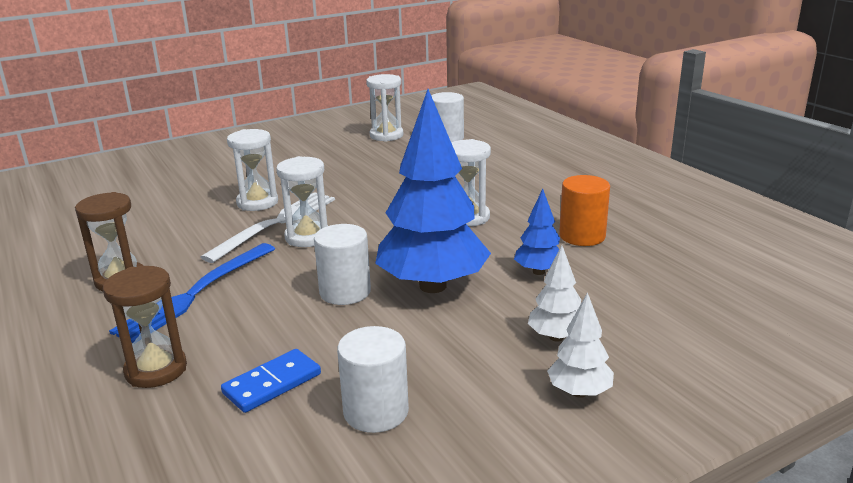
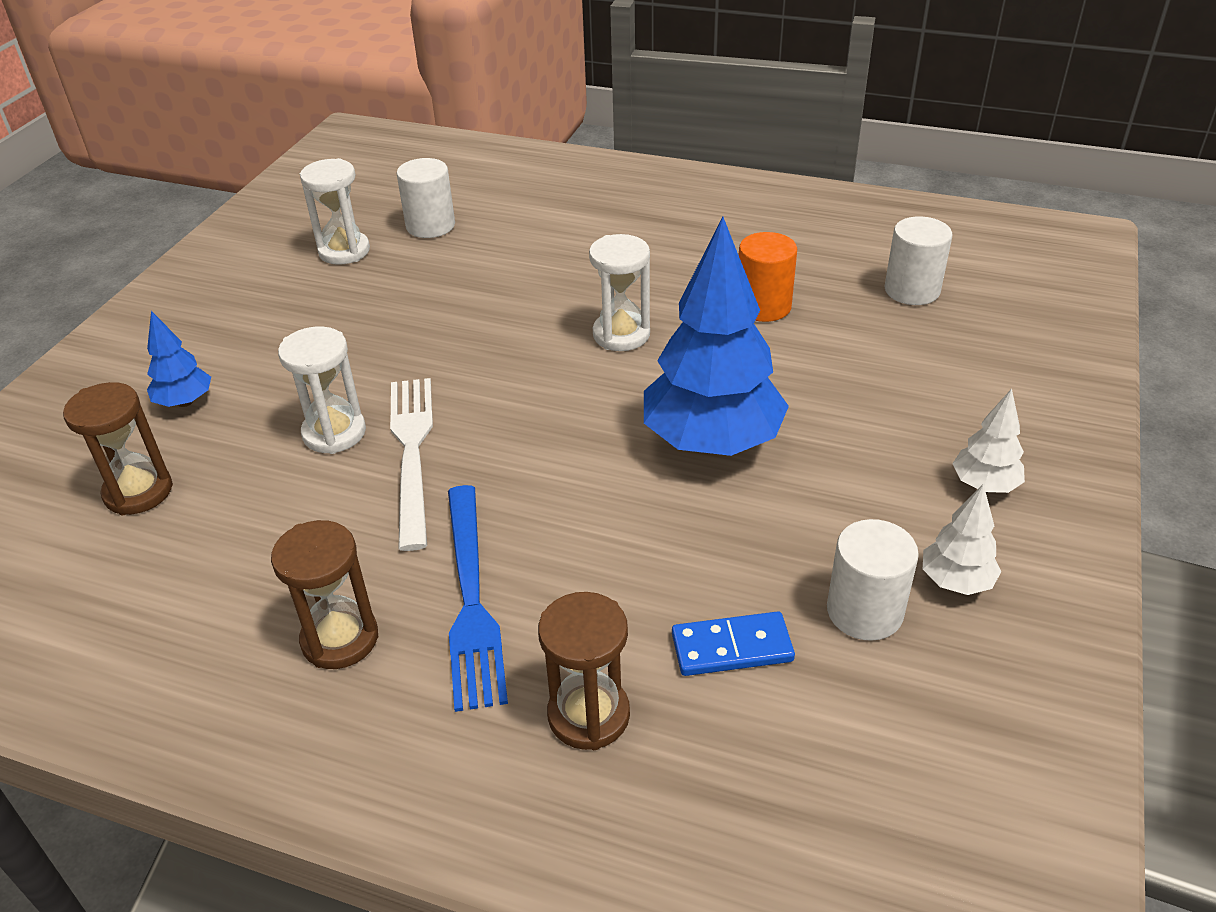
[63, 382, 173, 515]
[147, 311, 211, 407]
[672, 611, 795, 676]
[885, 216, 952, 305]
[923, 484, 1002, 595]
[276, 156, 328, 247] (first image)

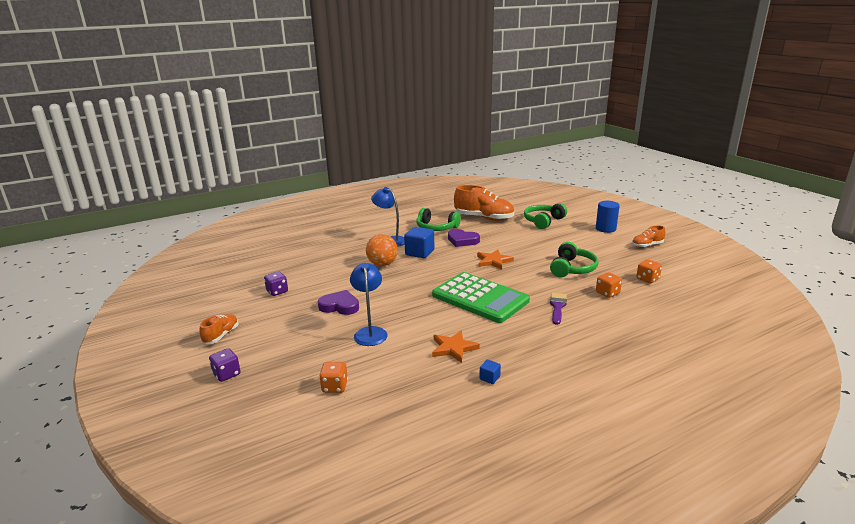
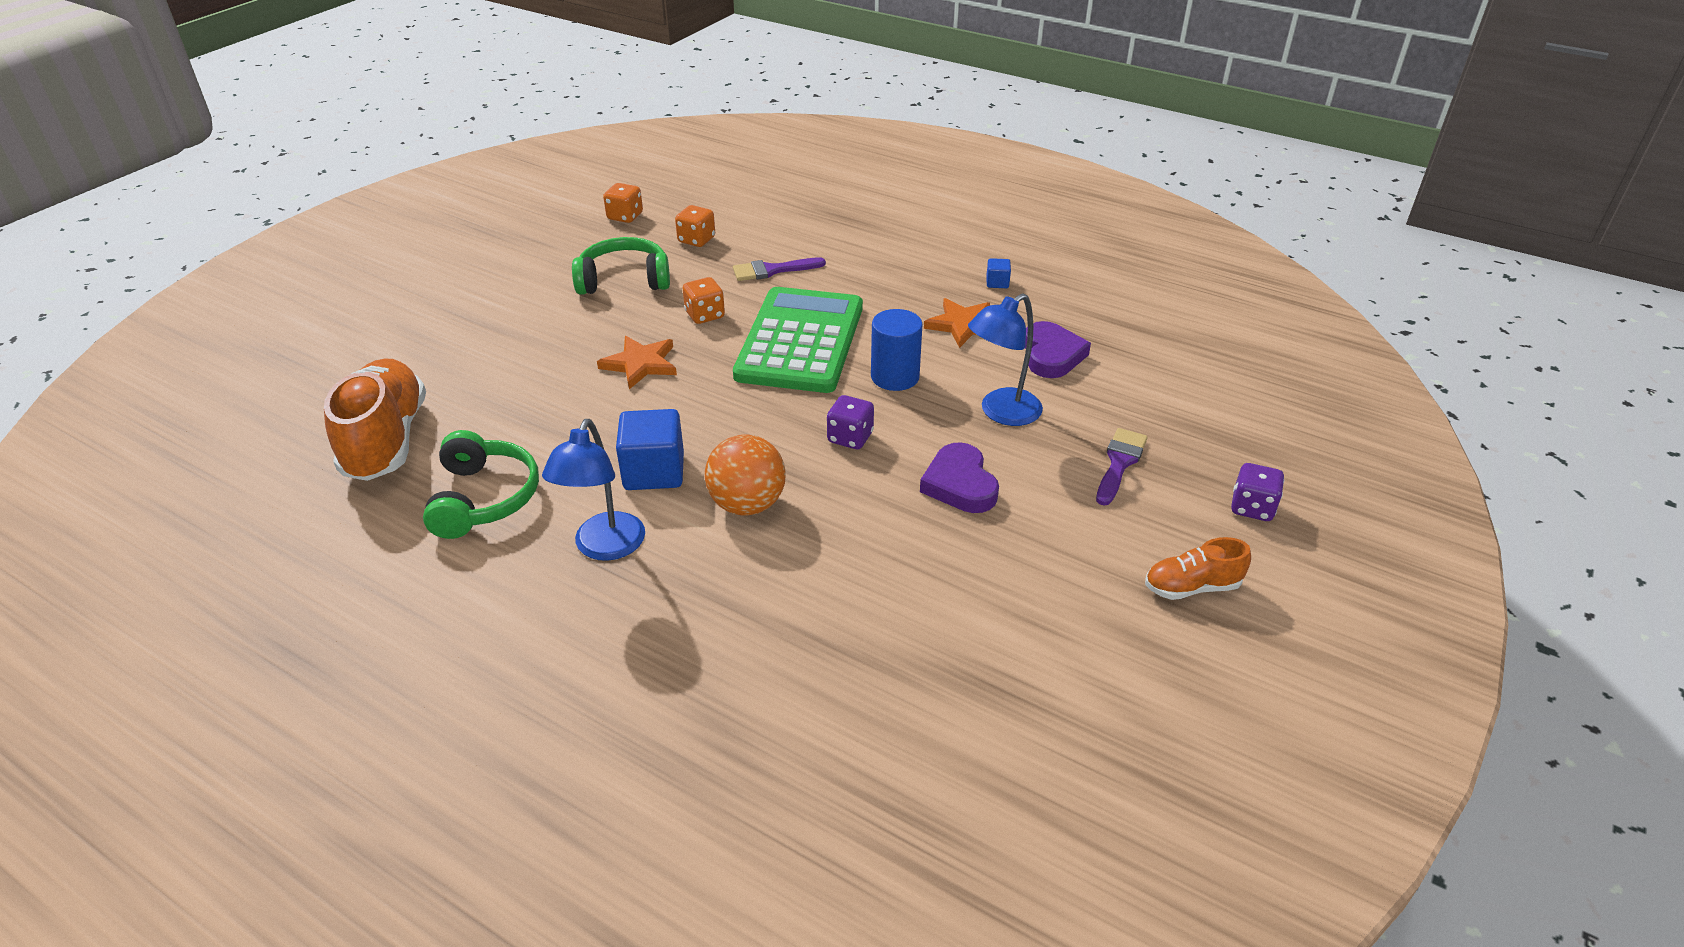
[683, 277, 725, 324]
[827, 395, 874, 449]
[871, 309, 923, 391]
[1025, 321, 1091, 378]
[1096, 428, 1148, 506]
[524, 203, 567, 229] (first image)
[632, 226, 666, 248] (first image)

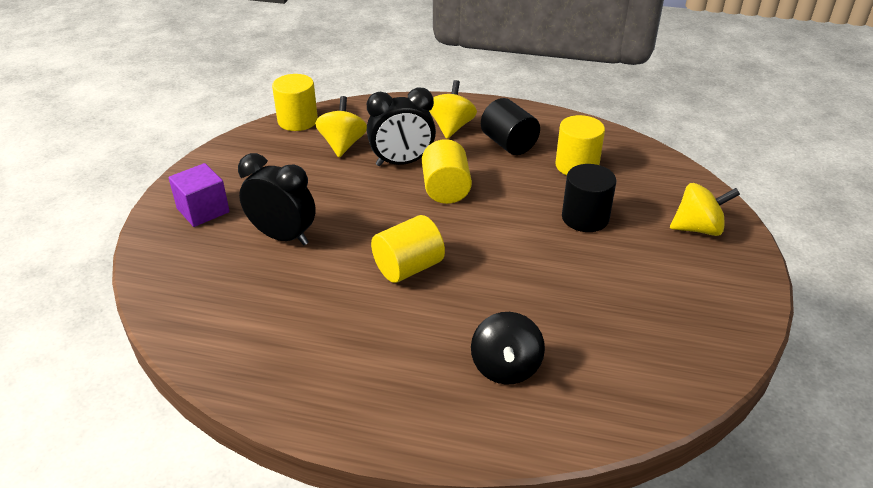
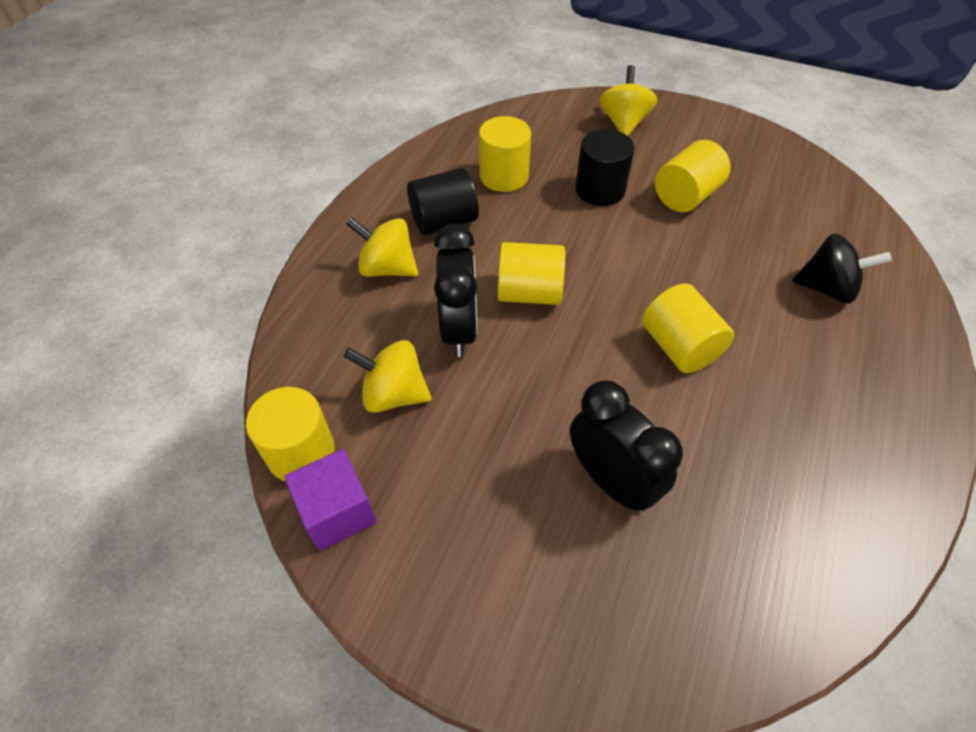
[284, 449, 376, 551]
[570, 380, 683, 513]
[655, 140, 731, 212]

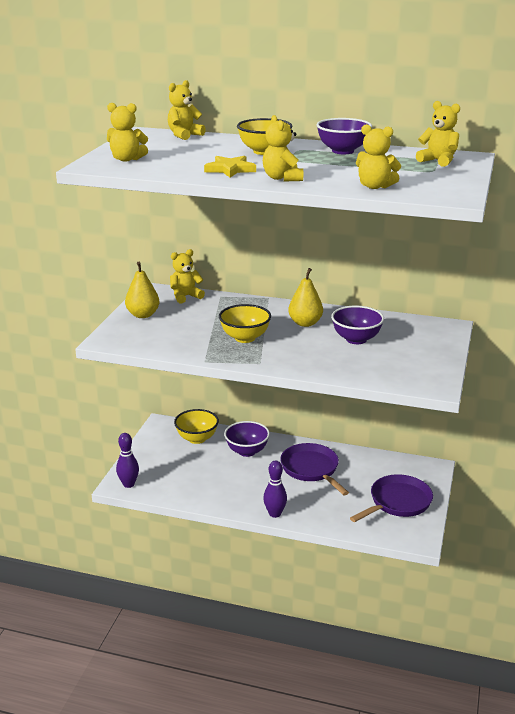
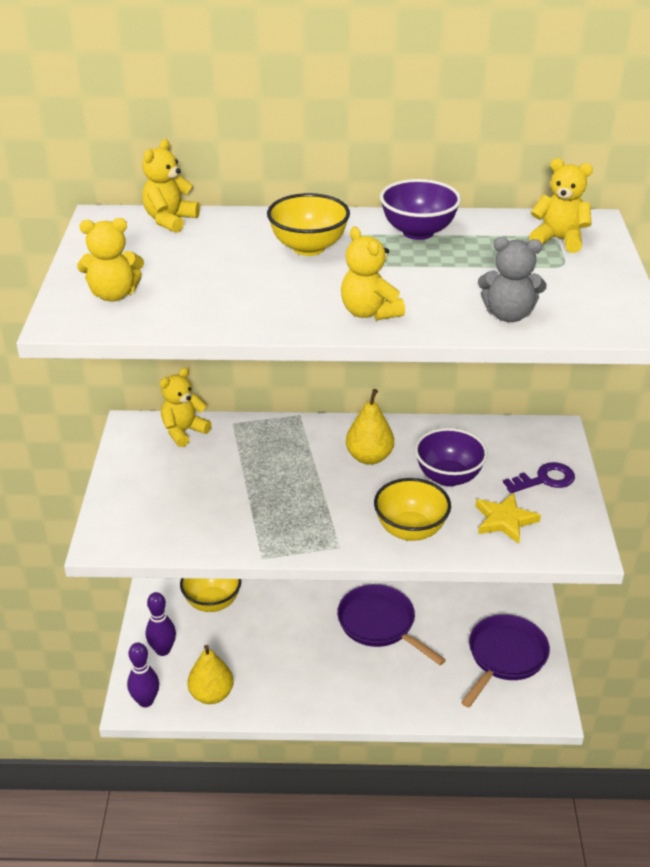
[146, 592, 176, 656]
[188, 645, 234, 704]
[374, 478, 451, 541]
[475, 492, 541, 544]
[478, 237, 546, 322]
[503, 462, 575, 493]
[224, 421, 270, 457] (first image)

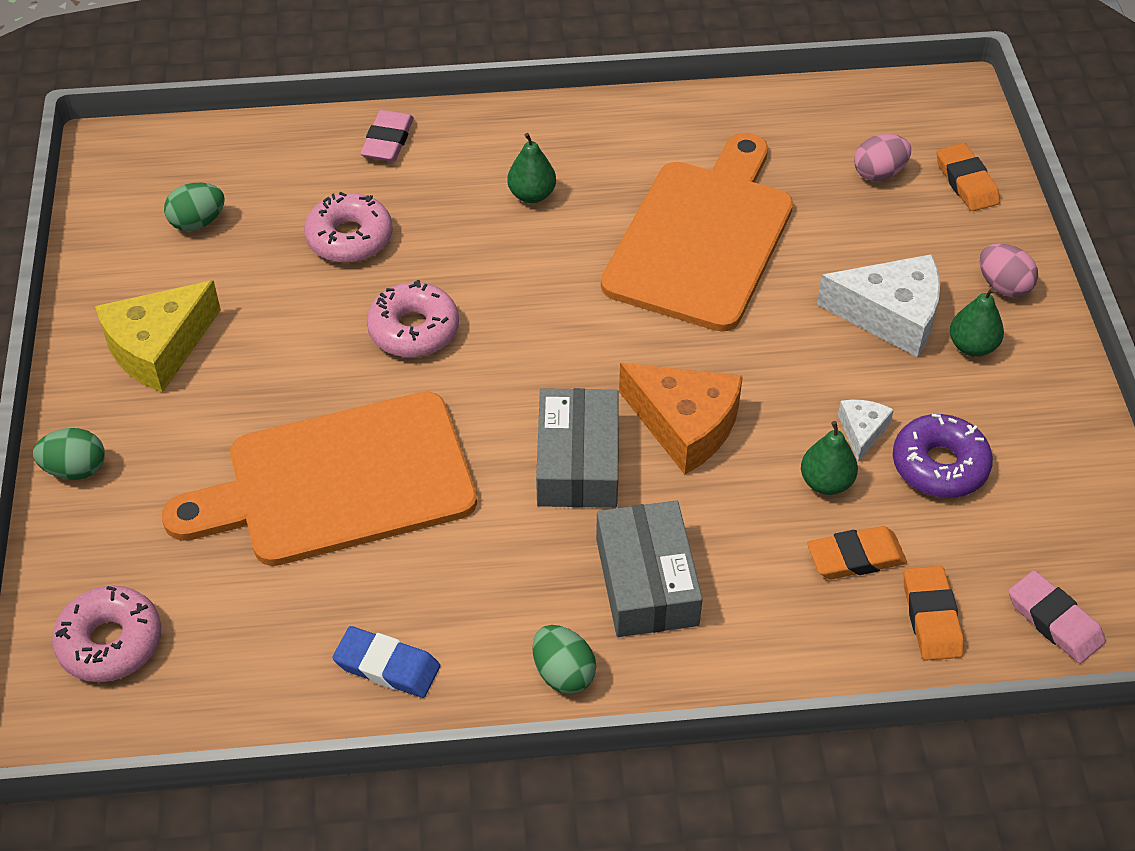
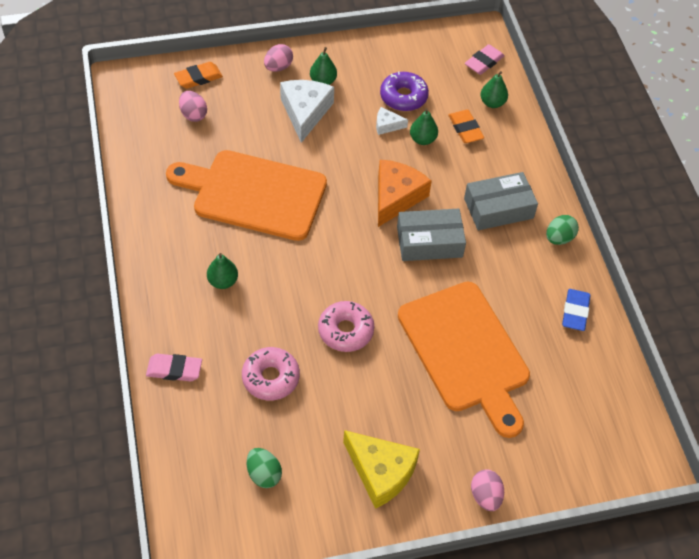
[471, 470, 504, 511]
[480, 71, 508, 108]
[52, 586, 161, 682] (first image)

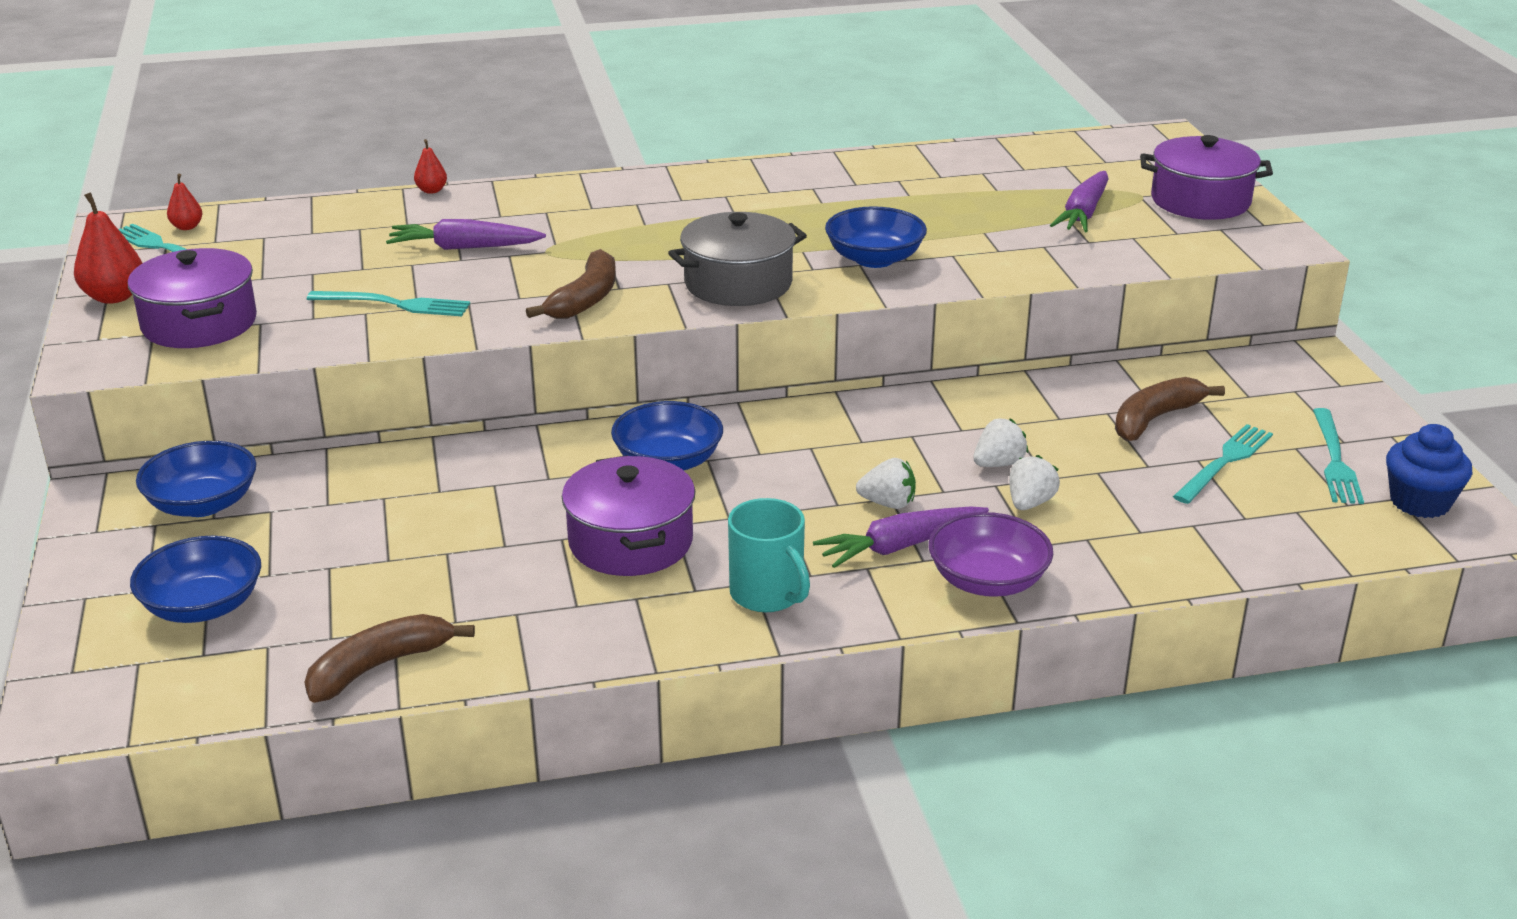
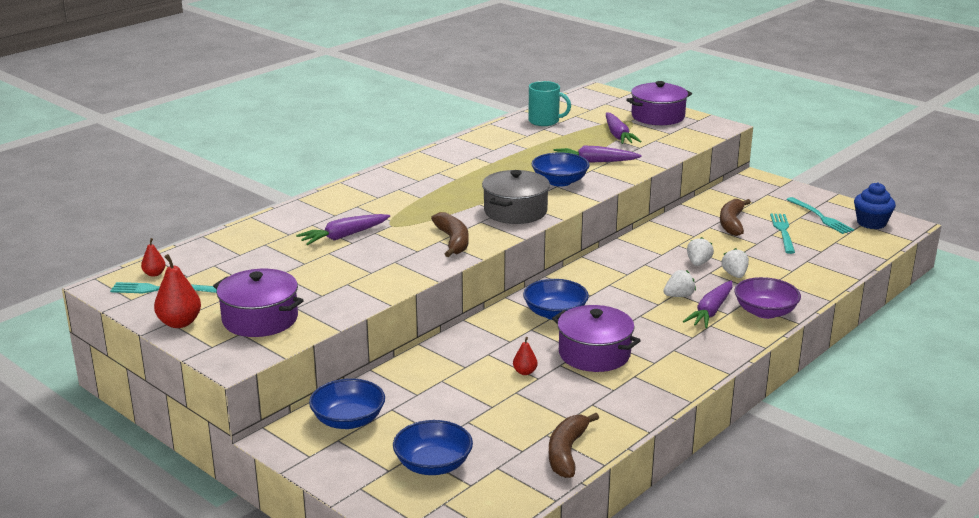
[513, 337, 538, 375]
[529, 81, 571, 126]
[554, 146, 642, 163]
[307, 291, 470, 316] (first image)

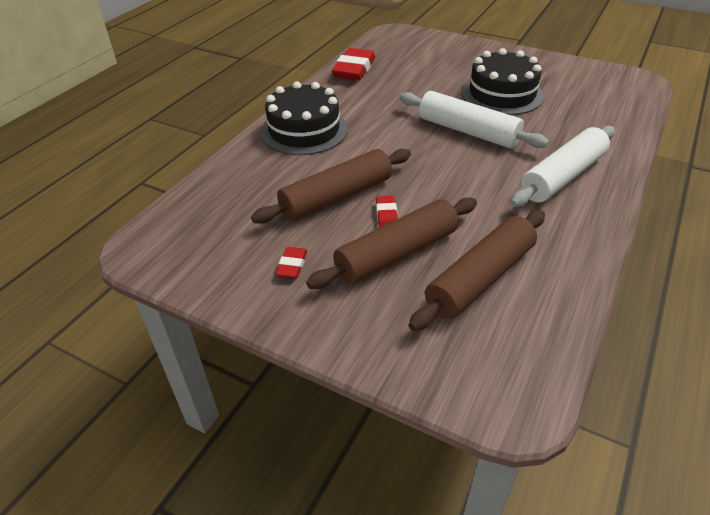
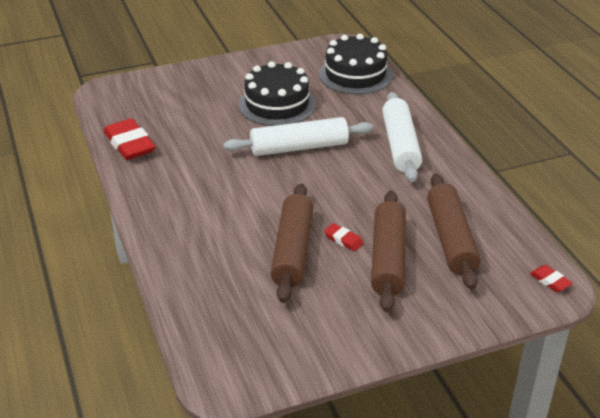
[319, 34, 393, 95]
[530, 265, 573, 292]

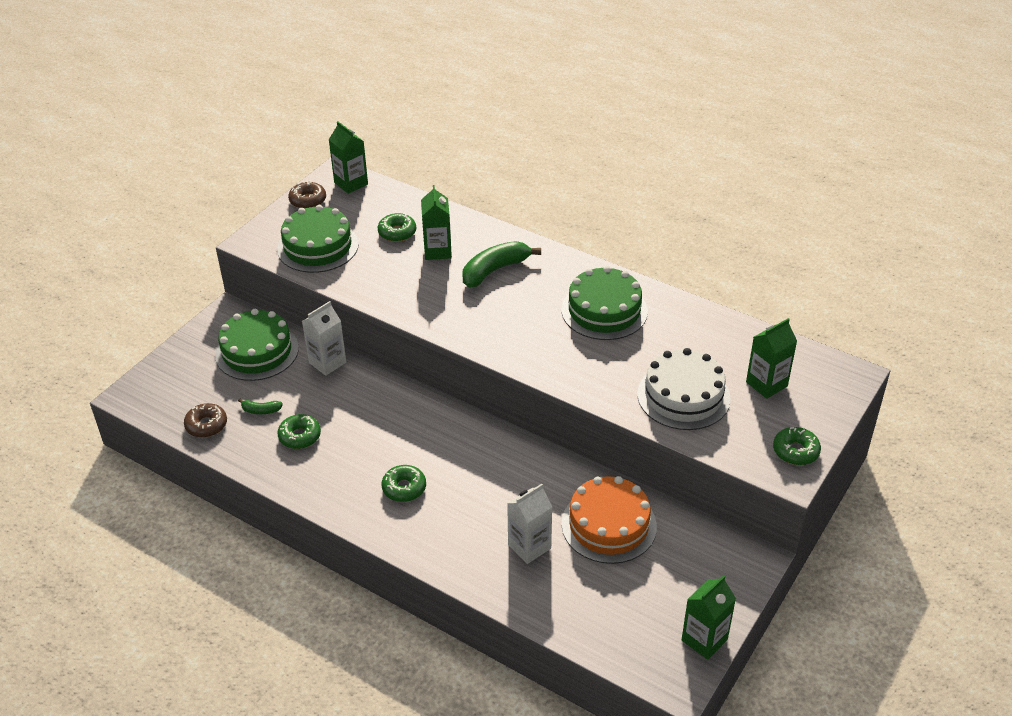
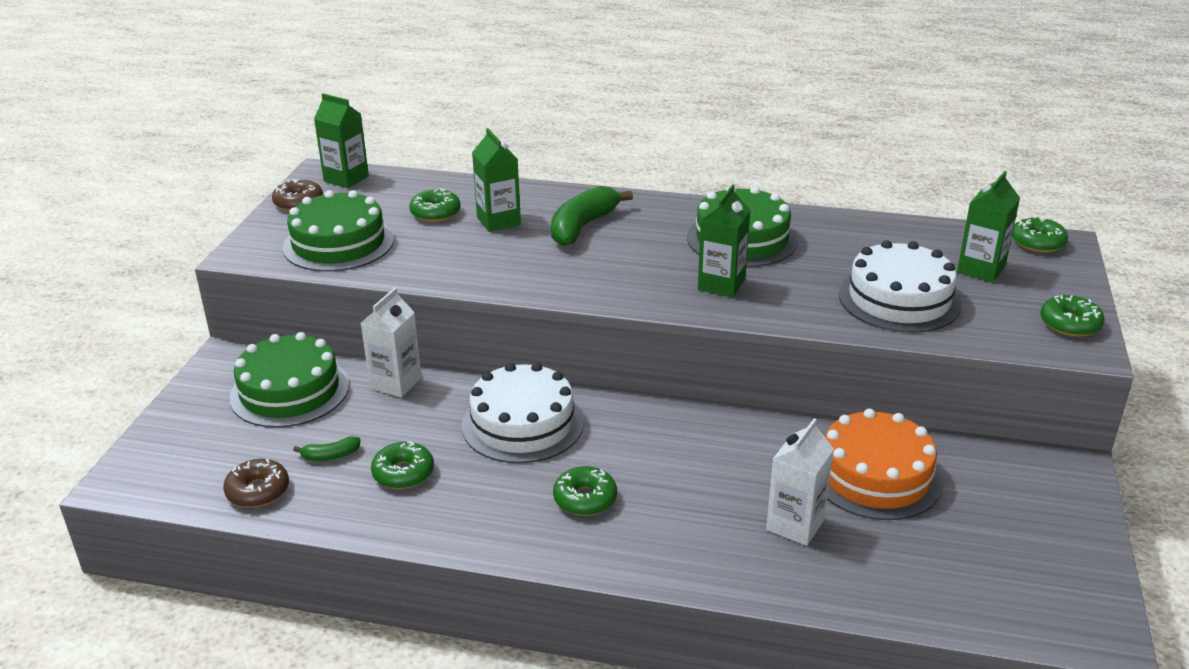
[462, 363, 584, 463]
[698, 184, 750, 297]
[1012, 216, 1068, 253]

